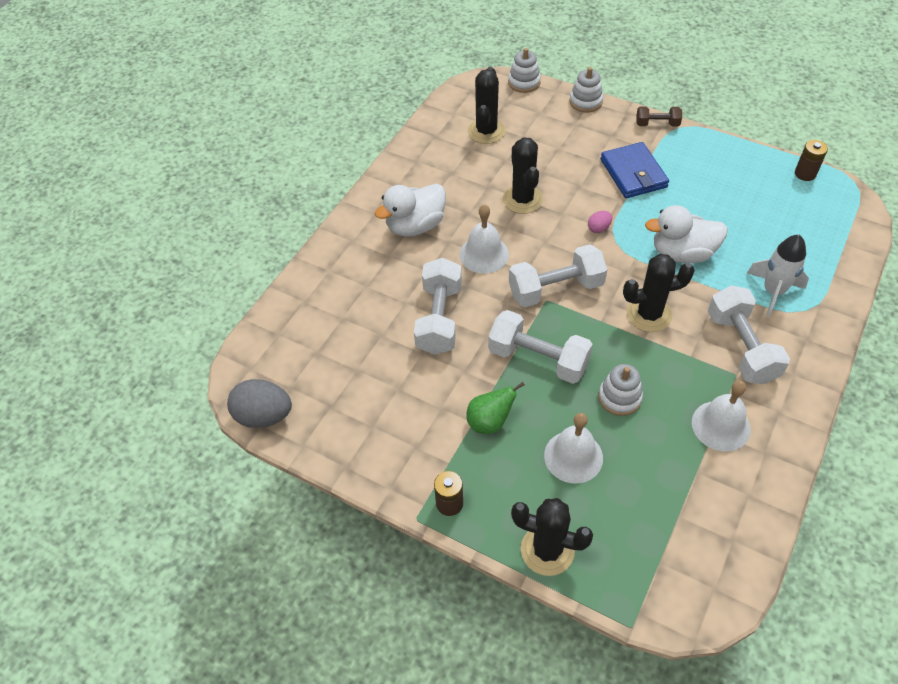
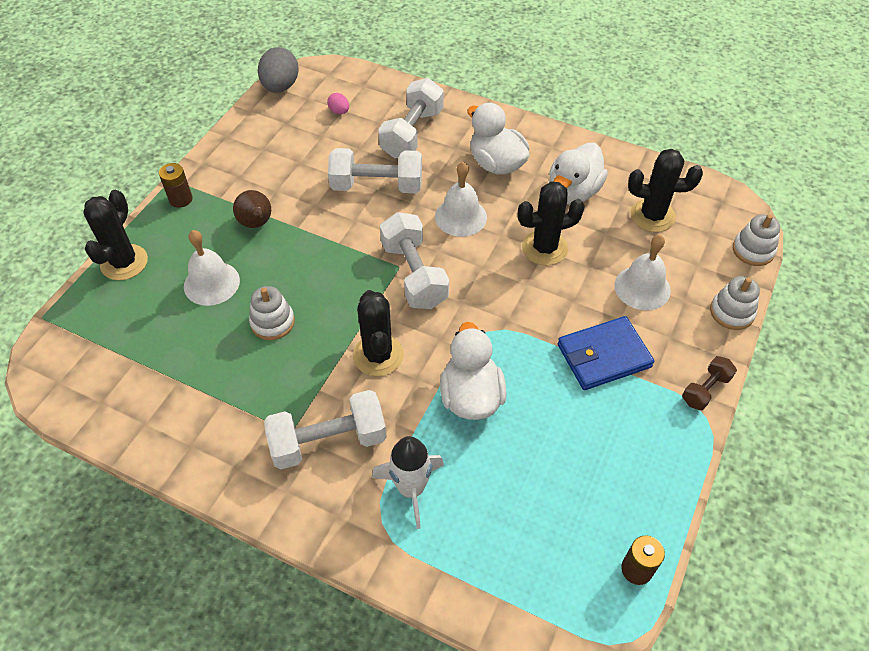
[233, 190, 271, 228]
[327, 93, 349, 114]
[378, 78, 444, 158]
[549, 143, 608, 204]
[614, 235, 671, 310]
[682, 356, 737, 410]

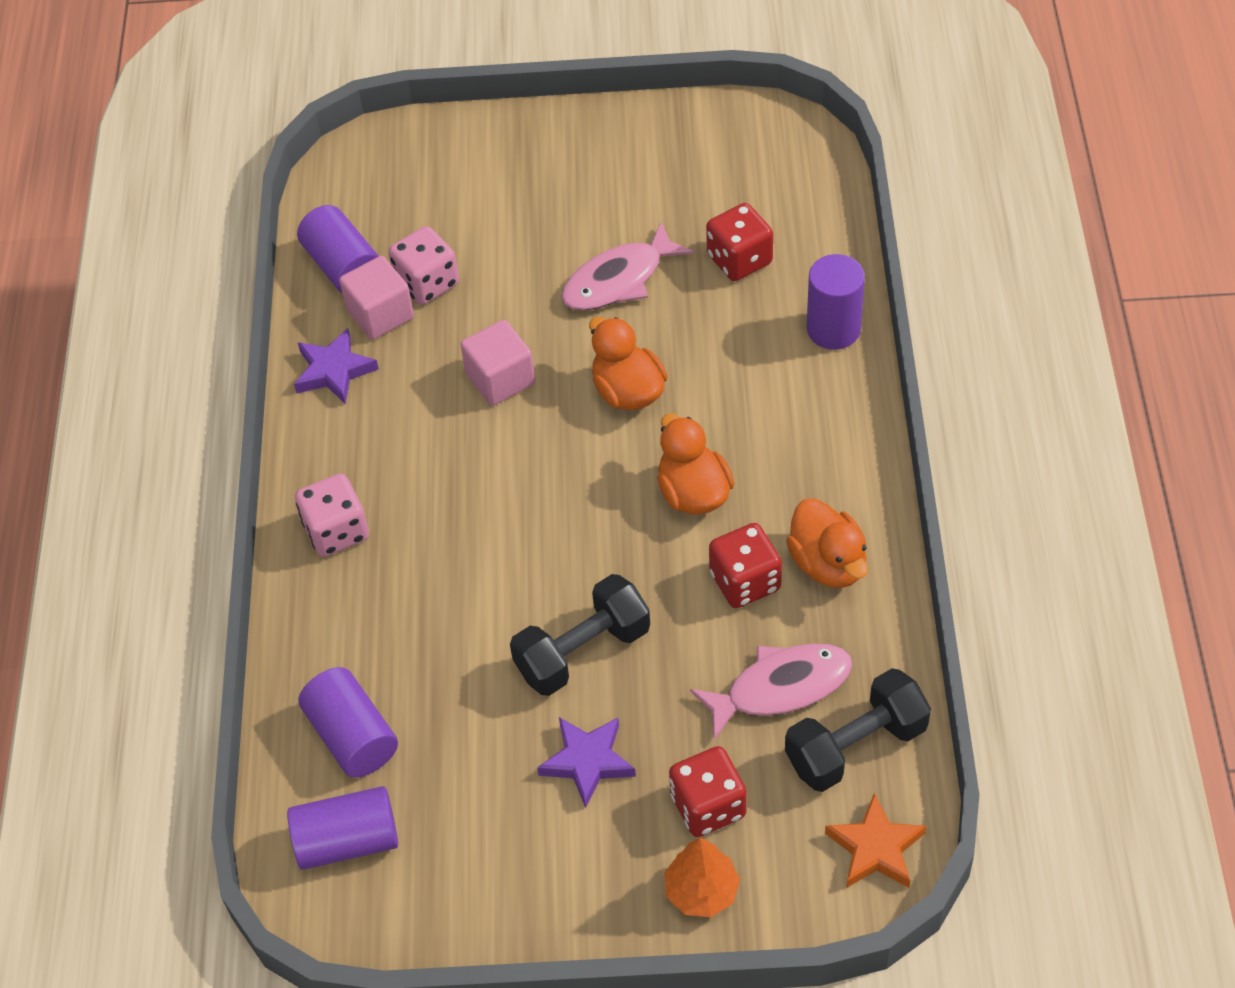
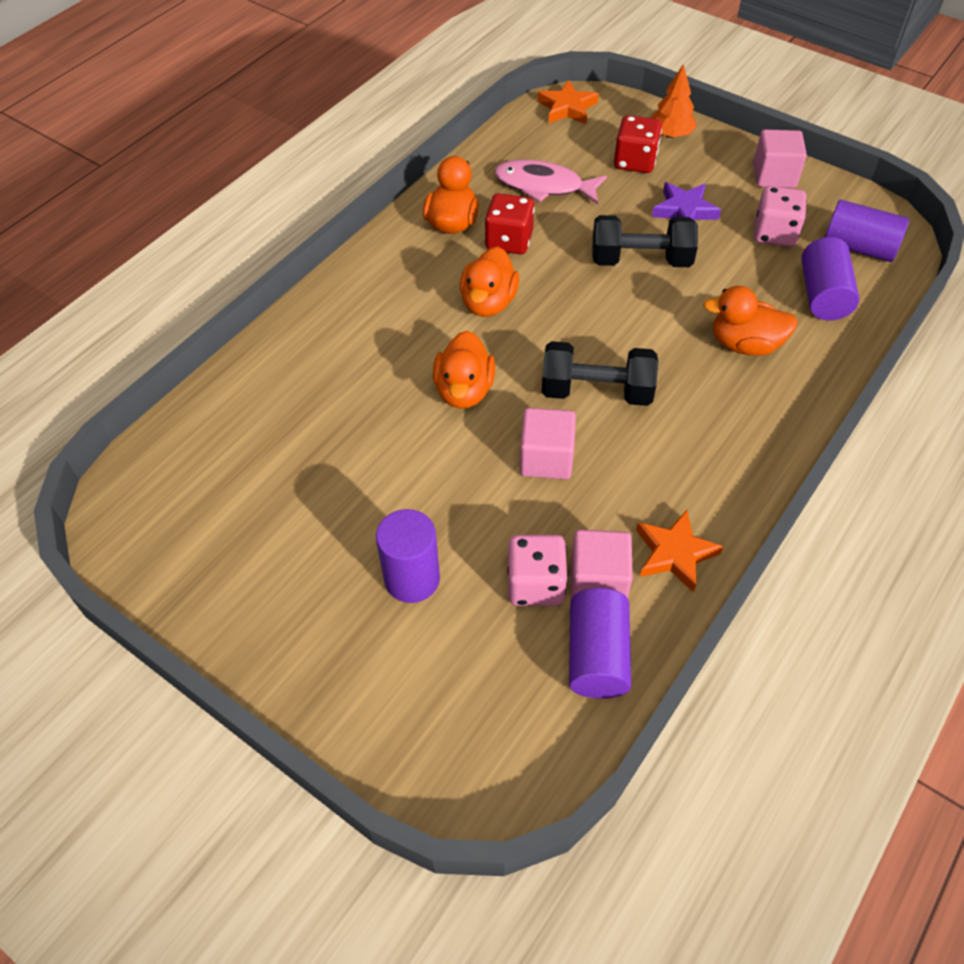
[376, 509, 440, 603]
[542, 341, 658, 406]
[636, 510, 724, 592]
[703, 286, 798, 356]
[753, 129, 807, 188]
[754, 186, 807, 247]
[561, 222, 693, 310] (first image)
[706, 203, 773, 281] (first image)

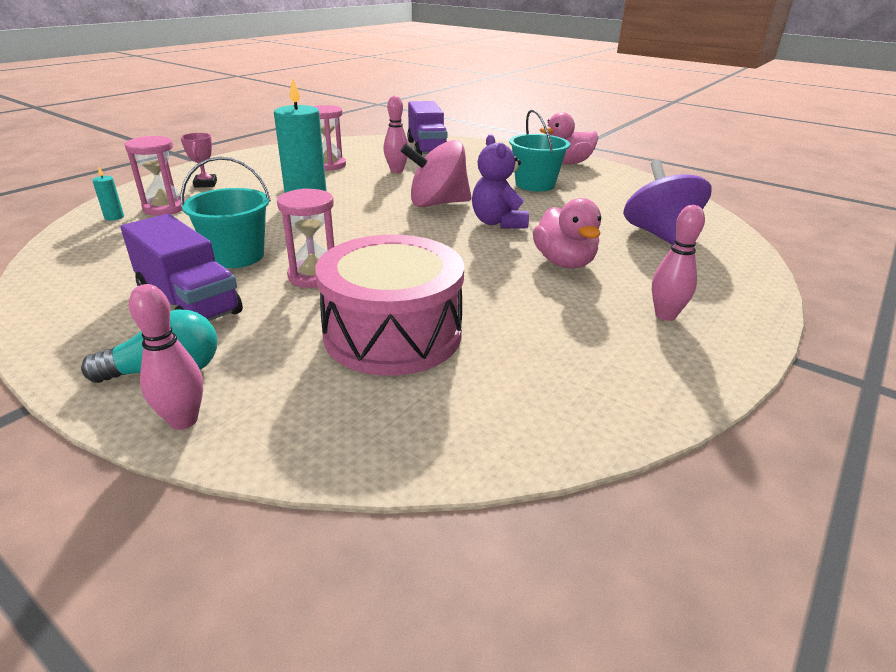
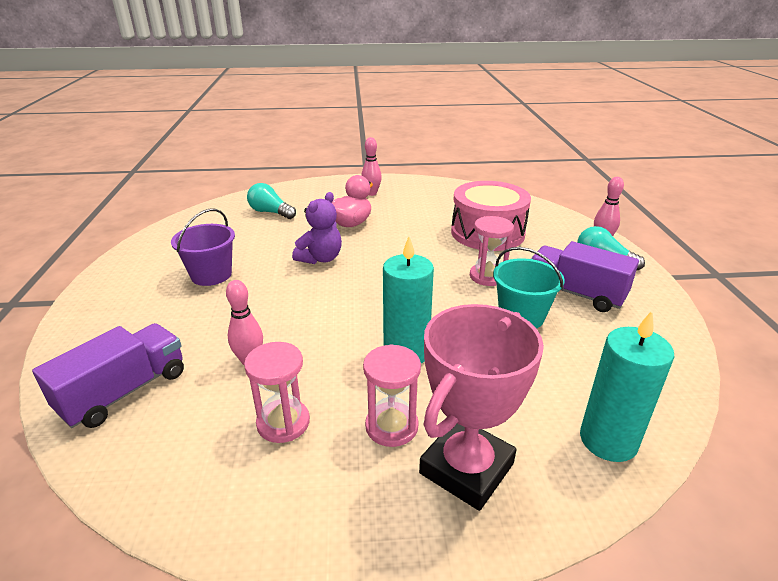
[171, 209, 235, 286]
[247, 183, 296, 219]
[363, 344, 421, 447]
[419, 304, 544, 511]
[531, 241, 639, 312]
[580, 311, 674, 462]
[401, 140, 472, 207] (first image)
[539, 112, 598, 164] (first image)

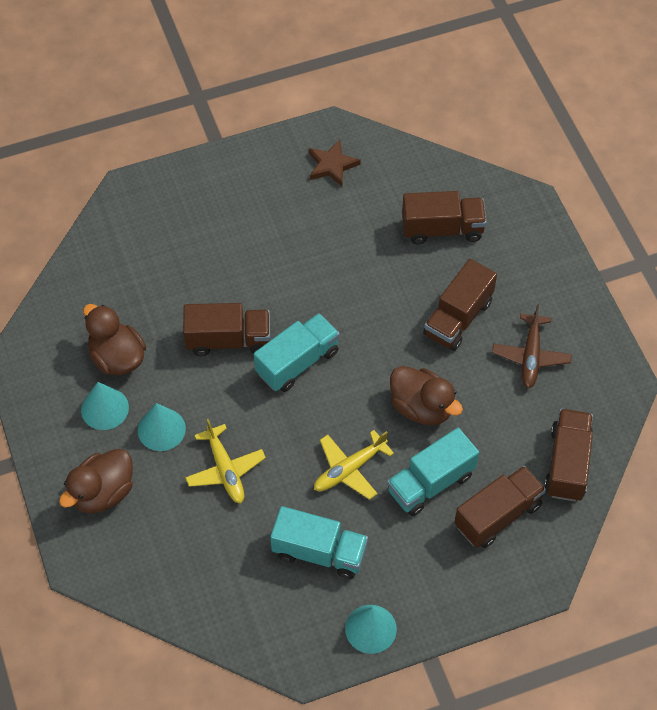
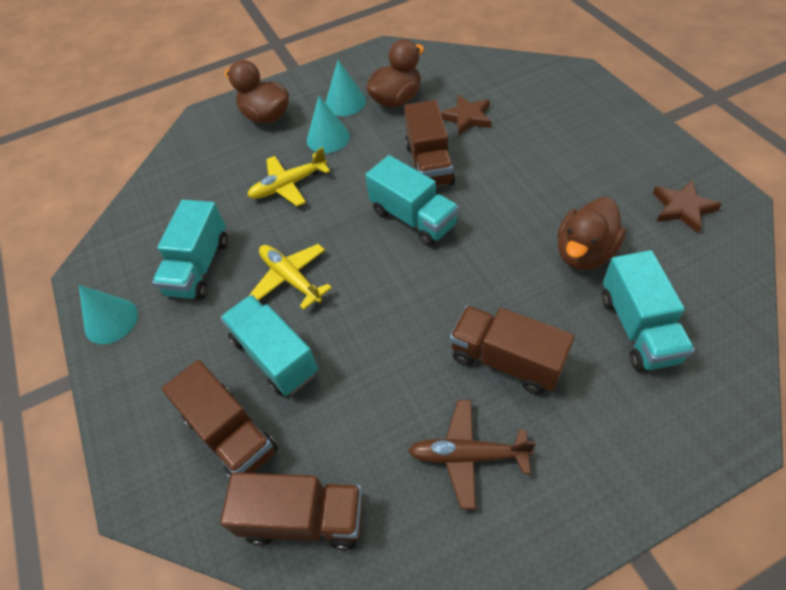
[440, 95, 492, 136]
[557, 197, 626, 270]
[602, 250, 695, 371]

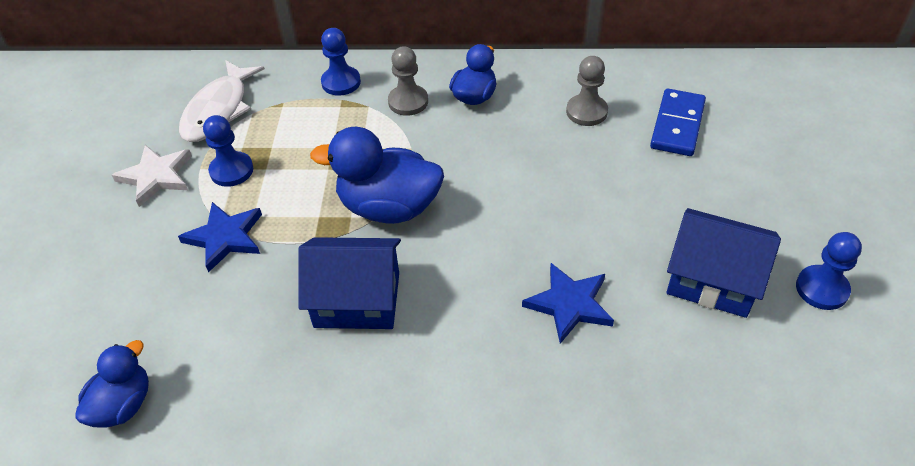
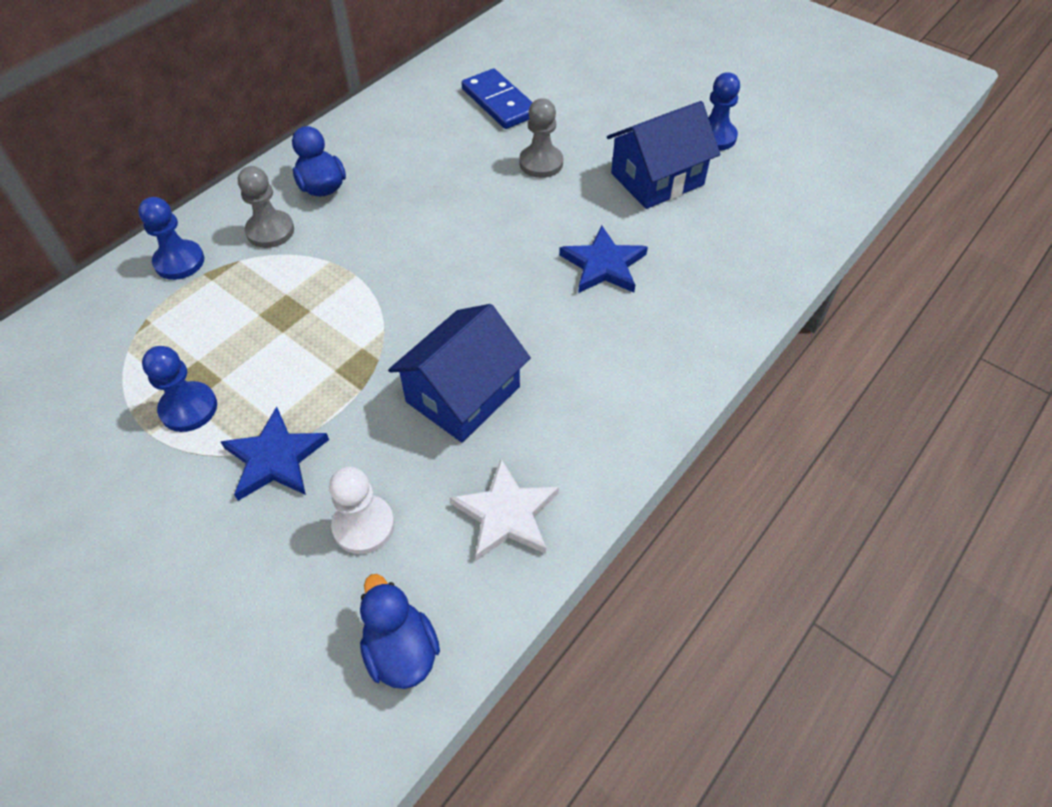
[329, 467, 395, 554]
[450, 459, 559, 561]
[519, 98, 563, 178]
[179, 60, 265, 142] (first image)
[310, 127, 444, 224] (first image)

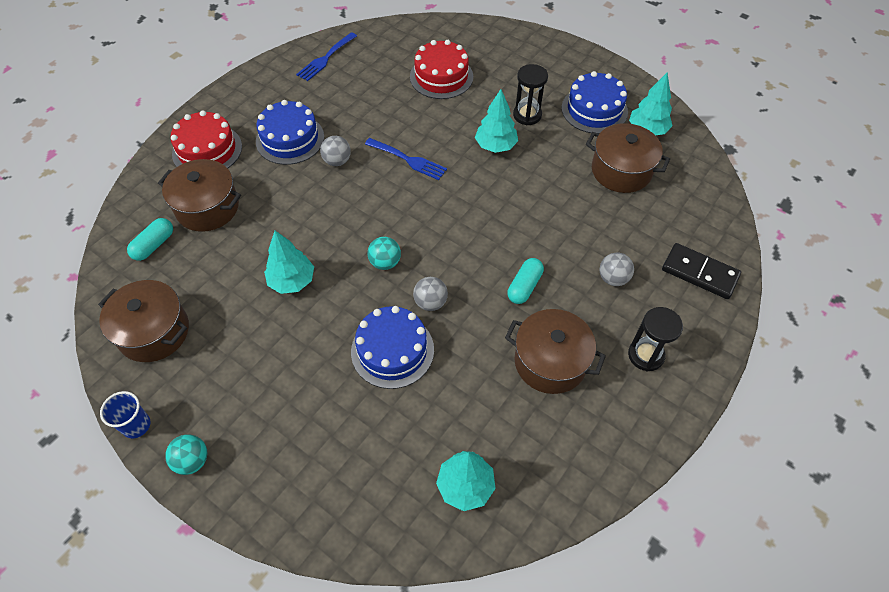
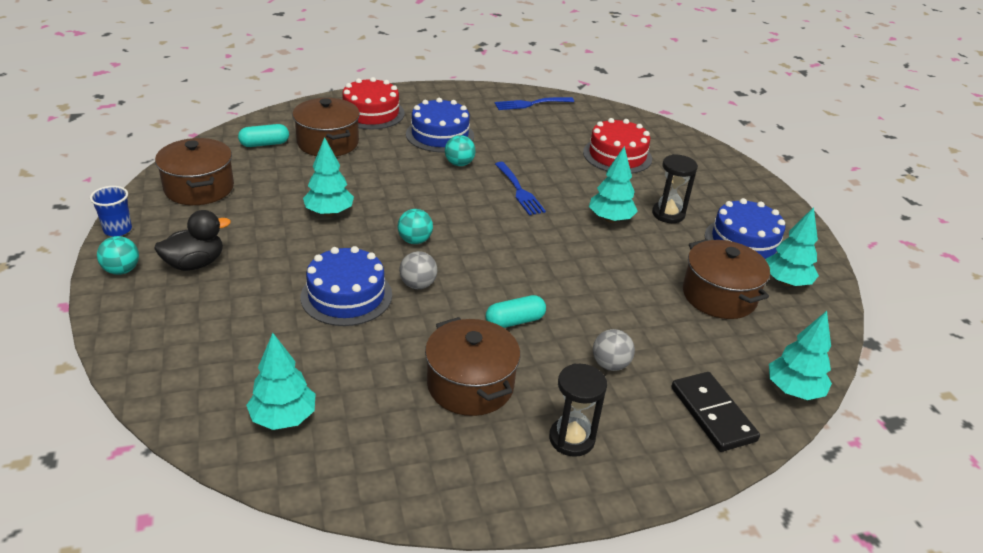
[154, 210, 231, 271]
[445, 135, 475, 166]
[769, 311, 832, 400]

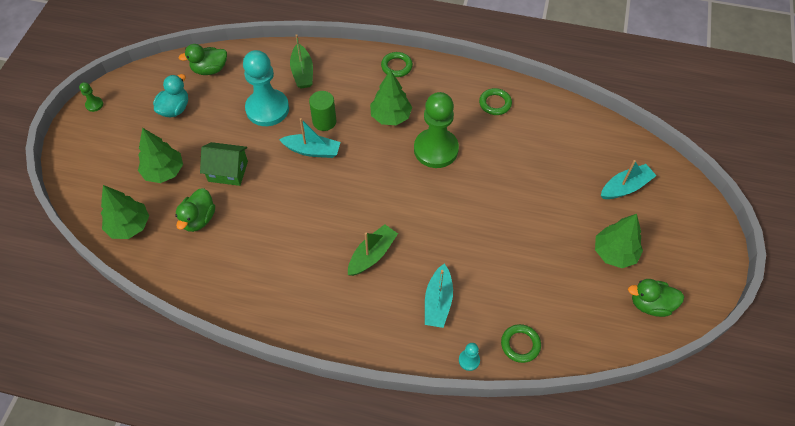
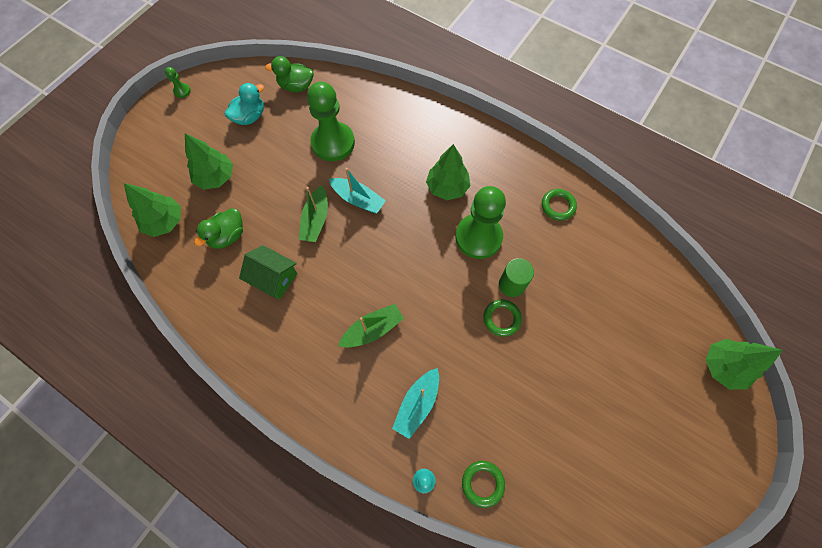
[239, 245, 297, 300]
[299, 185, 328, 242]
[307, 82, 355, 161]
[483, 299, 522, 337]
[499, 258, 534, 297]
[706, 339, 783, 390]
[601, 160, 657, 199] (first image)
[628, 279, 684, 317] (first image)

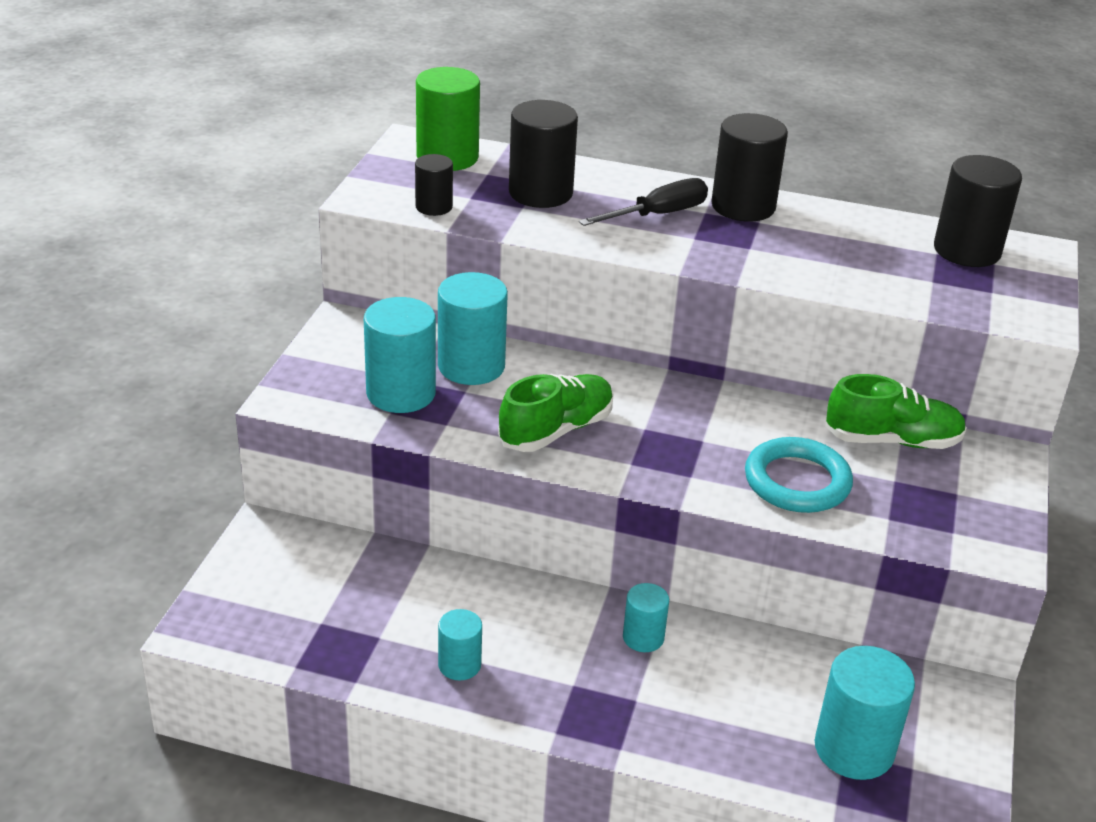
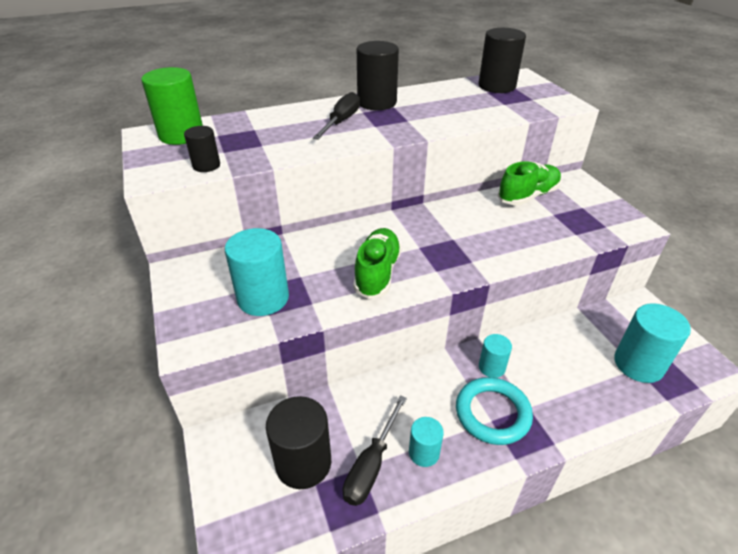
[266, 396, 331, 489]
[343, 395, 407, 506]
[456, 377, 533, 445]
[438, 272, 508, 385] (first image)

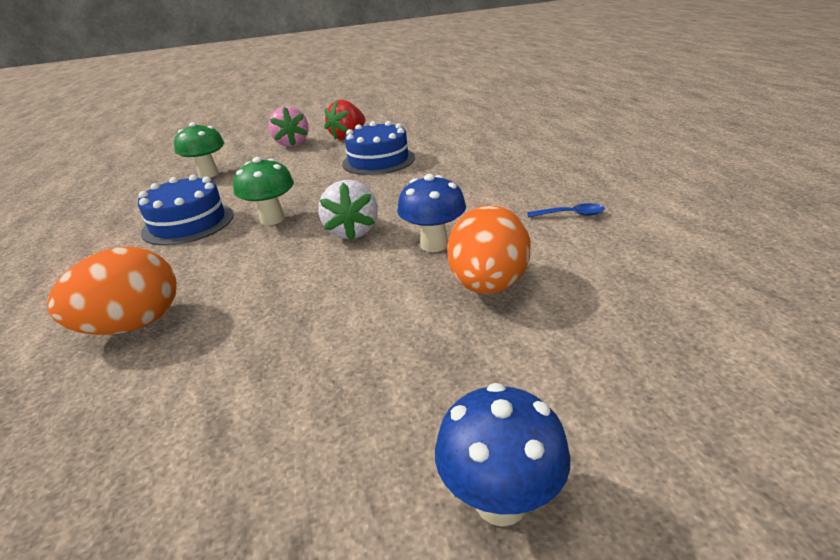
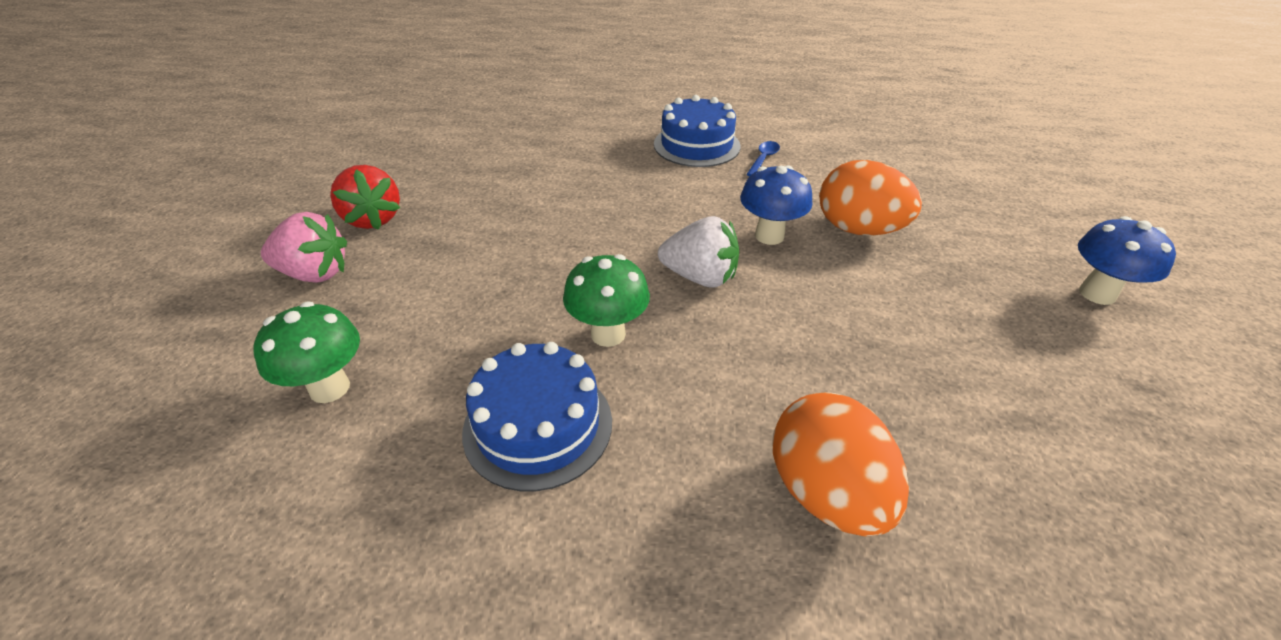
[654, 95, 740, 167]

